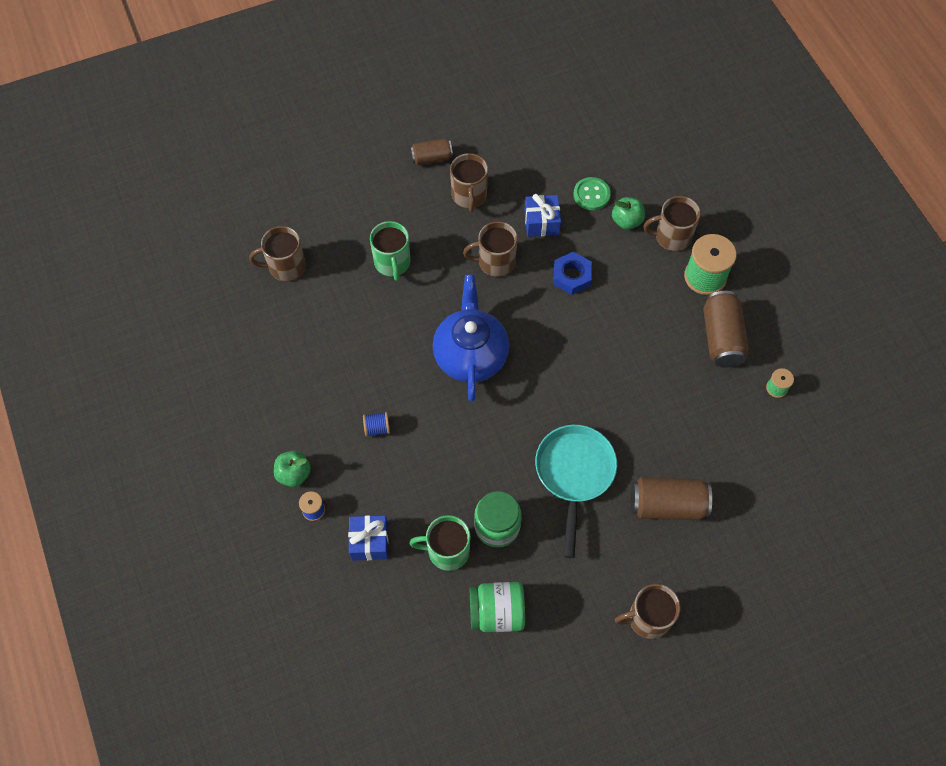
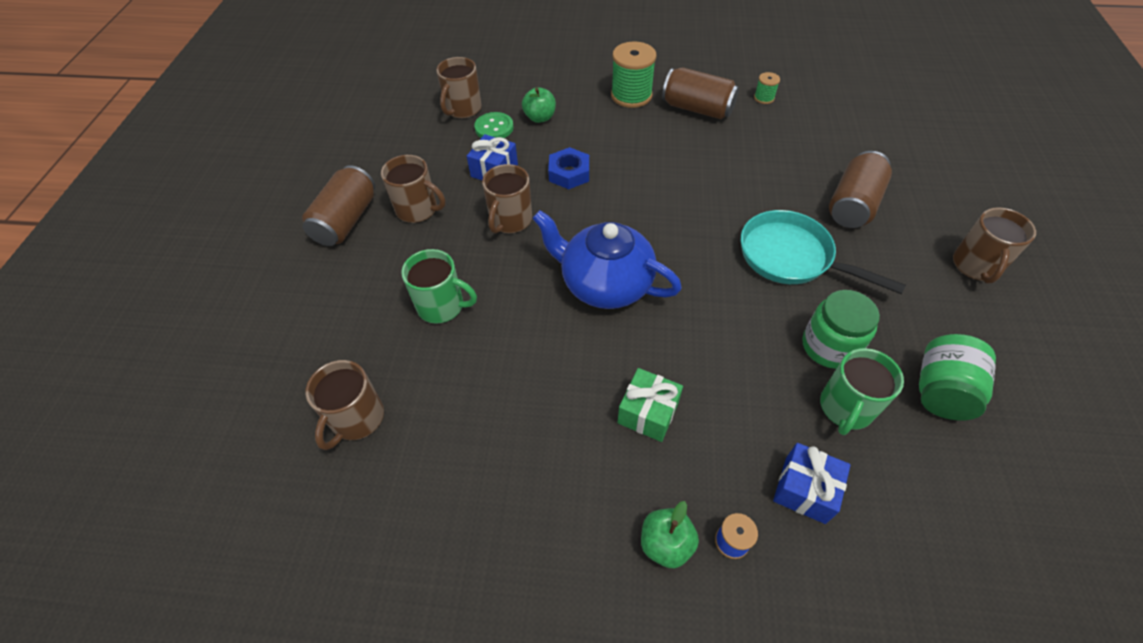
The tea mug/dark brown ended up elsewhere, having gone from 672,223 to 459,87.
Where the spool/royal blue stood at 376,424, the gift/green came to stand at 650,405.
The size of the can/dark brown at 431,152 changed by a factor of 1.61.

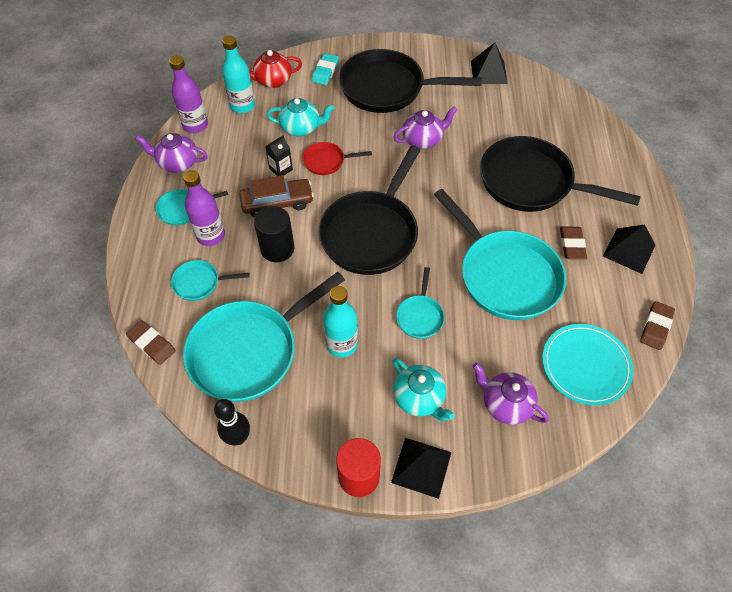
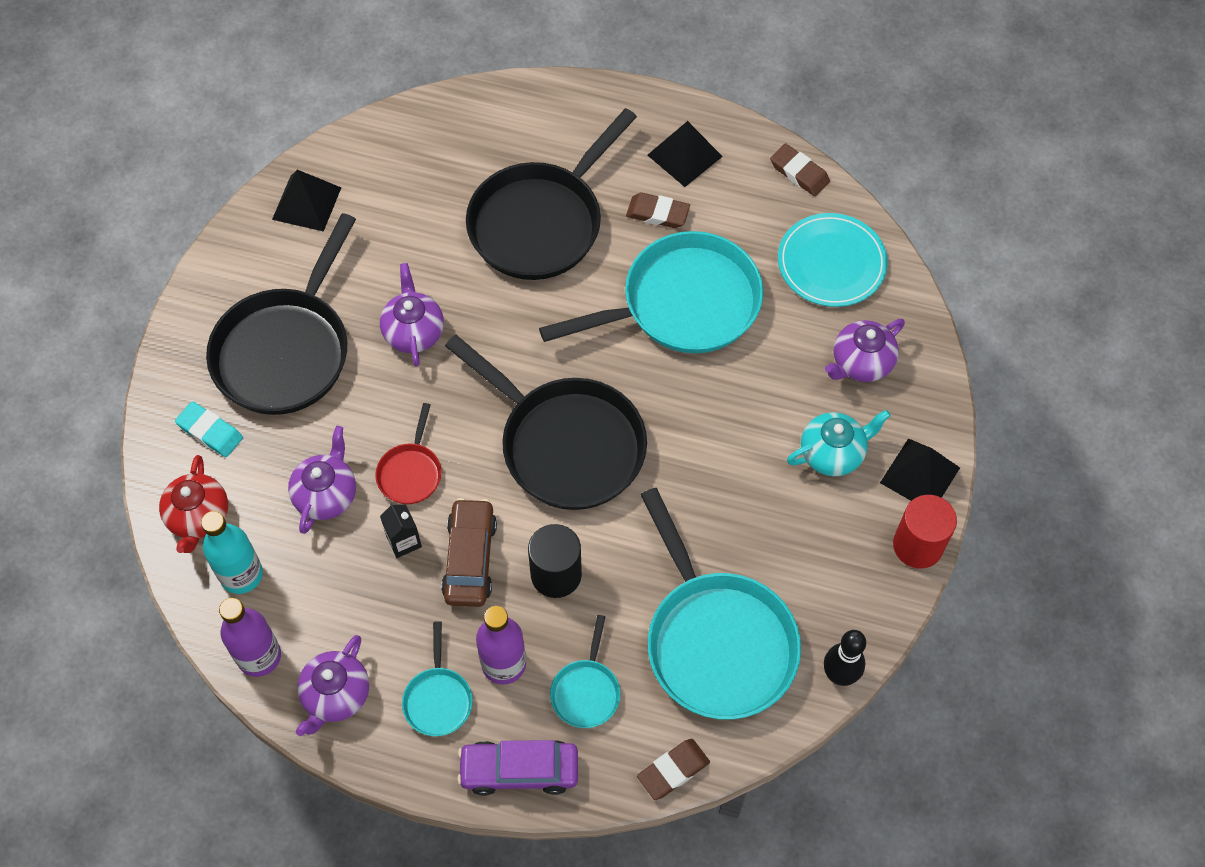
The second view lost the flask/teal at 340,322.
The second view lost the frying pan/teal at 420,303.
The second view gained the car/violet at 517,768.
What was the tea pot/teal at 300,117 turned into the tea pot/violet at 322,480.

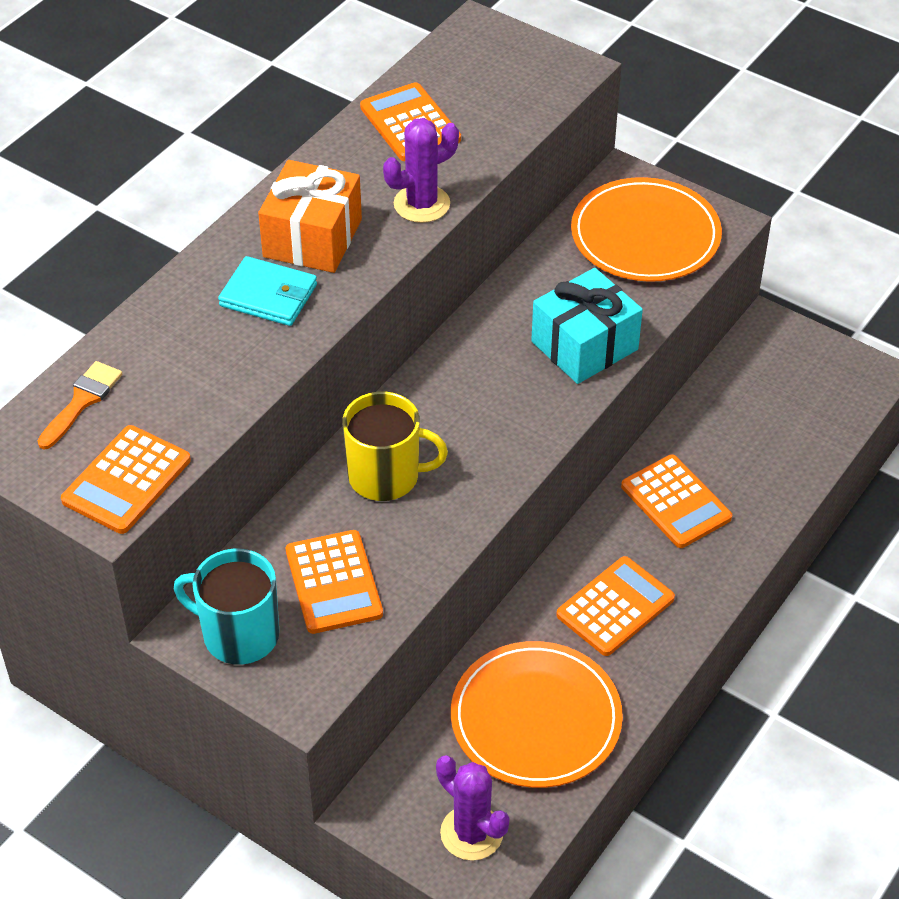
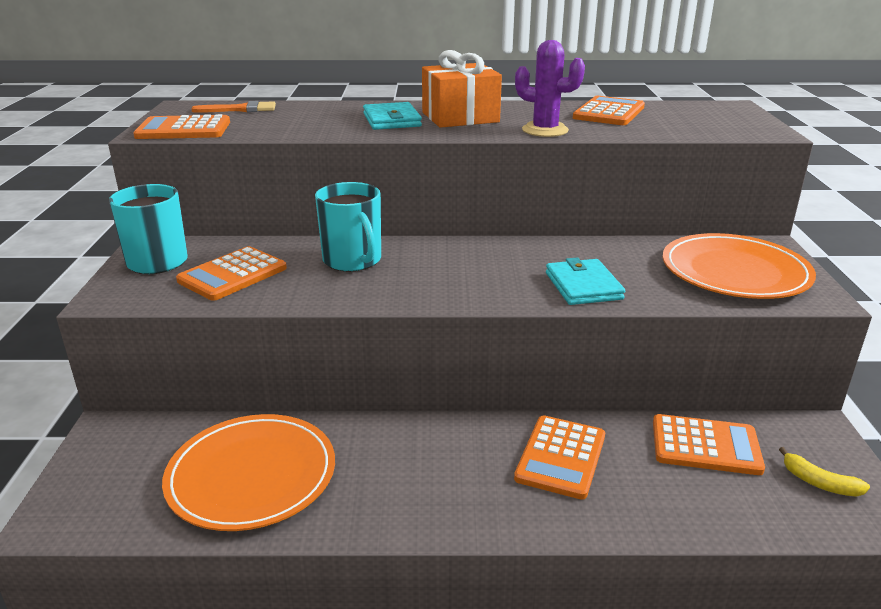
The second view lost the prickly plant/violet at 473,808.
The second view gained the banana/yellow at 824,472.
The adding machine/orange-coloured ended up elsewhere, having gone from 615,606 to 709,444.
Where the gift/teal stood at 587,326, the card wallet/teal came to stand at 585,281.
What was the tea mug/yellow at 395,446 turned into the tea mug/teal at 348,227.

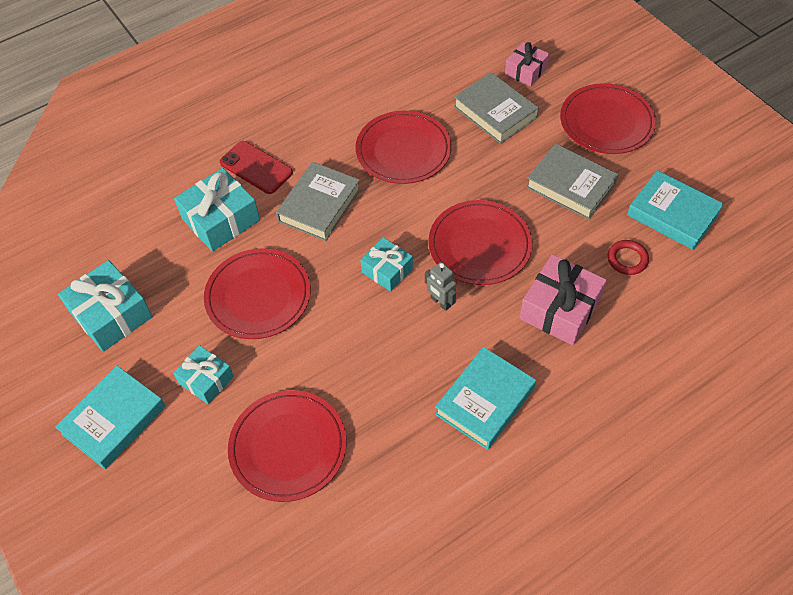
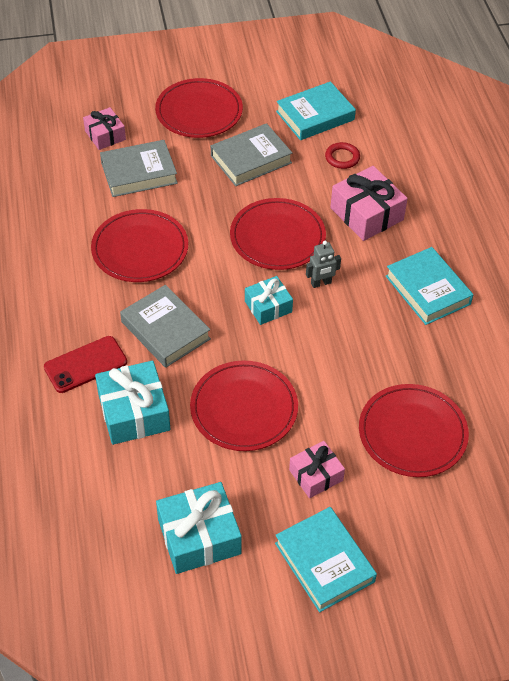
What was the gift/teal at 203,374 turned into the gift/rose-pink at 317,469.

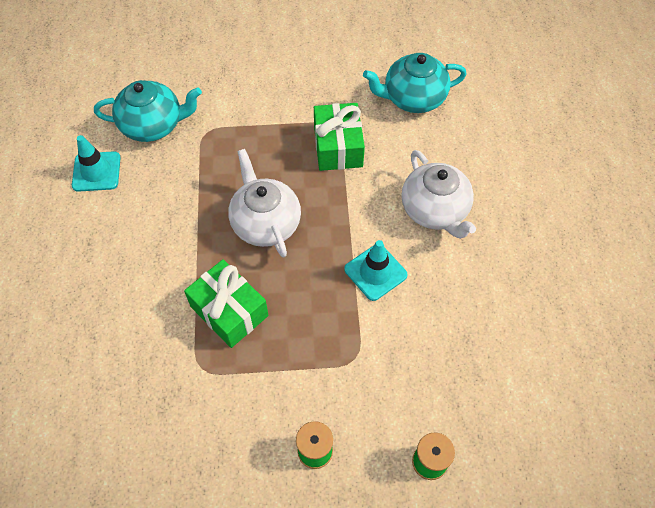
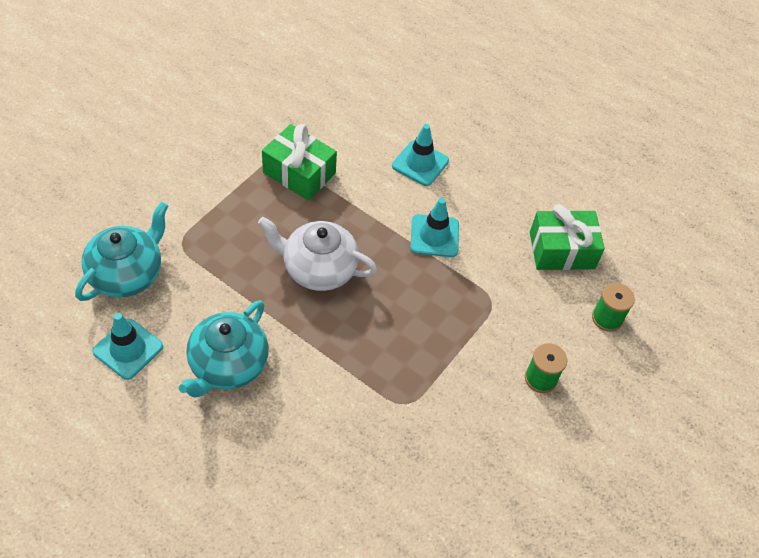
The gift/green ended up elsewhere, having gone from 226,303 to 567,237.
The tea pot/teal ended up elsewhere, having gone from 415,83 to 224,349.
Where the tea pot/pure white stood at 438,194, the traffic cone/teal came to stand at 420,155.

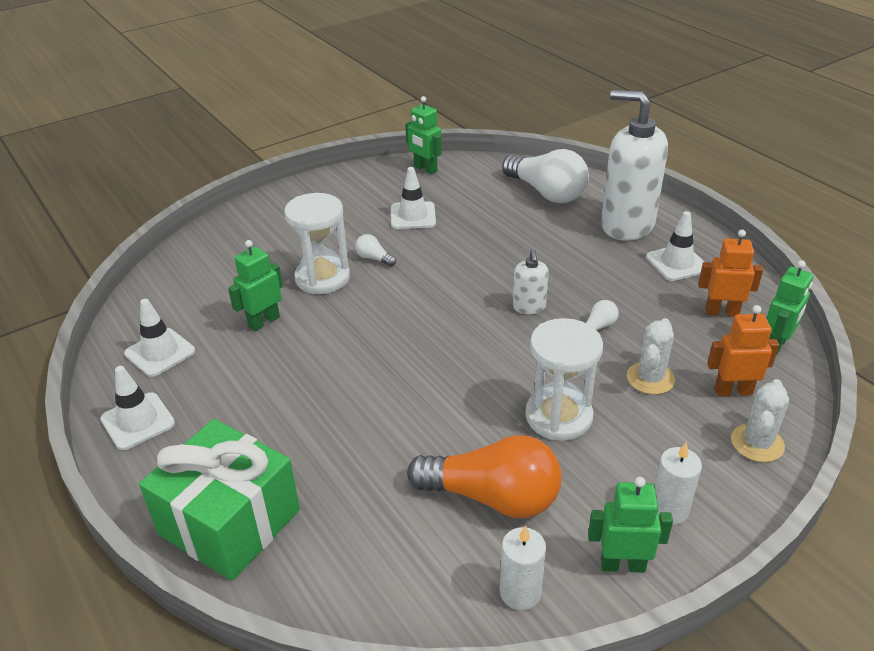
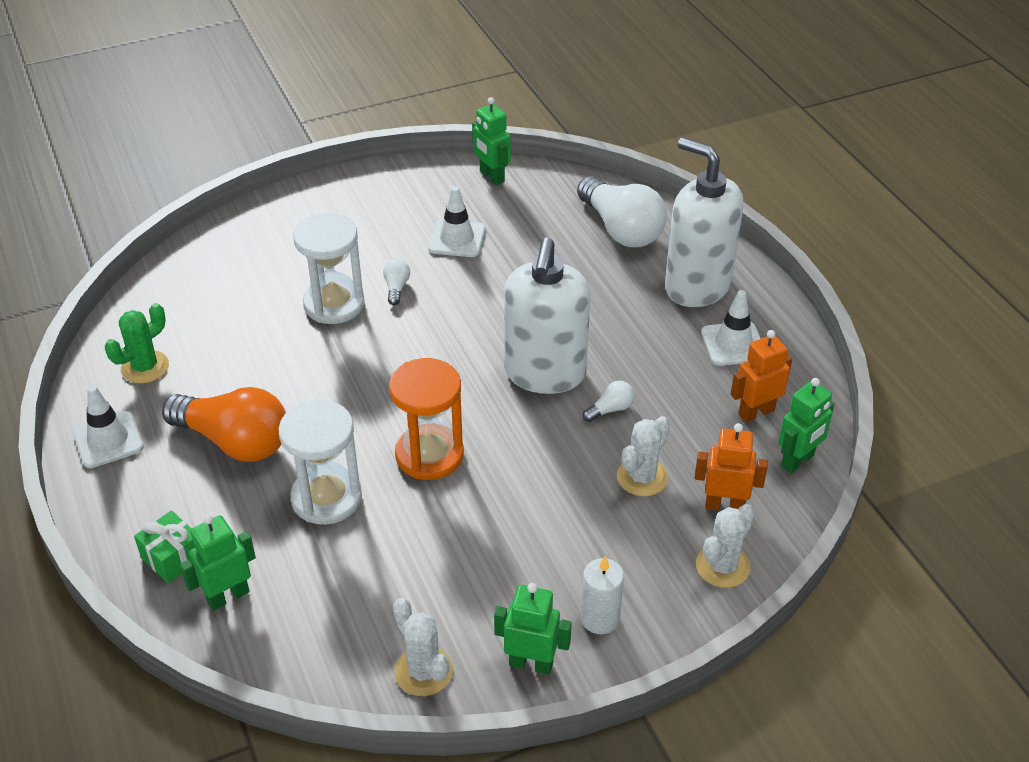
The second view gained the sand timer/orange-coloured at 426,419.
The toy robot/green ended up elsewhere, having gone from 255,285 to 218,563.
The bulb/orange-coloured ended up elsewhere, having gone from 484,476 to 224,424.
The sand timer/pure white ended up elsewhere, having gone from 564,379 to 320,462.
Where the traffic cone/pure white stood at 159,338, the prickly plant/green came to stand at 137,343.
Where the wax candle/pure white stood at 523,567, the prickly plant/pure white came to stand at 423,647.
The bulb/pure white at 375,250 ended up facing another way, 45 degrees clockwise from before.
The toy robot/orange-coloured at 730,273 ended up facing another way, 45 degrees counterclockwise from before.
The size of the gift/green at 219,500 changed by a factor of 0.47.
The size of the soap pump/pure white at 531,281 changed by a factor of 2.20.

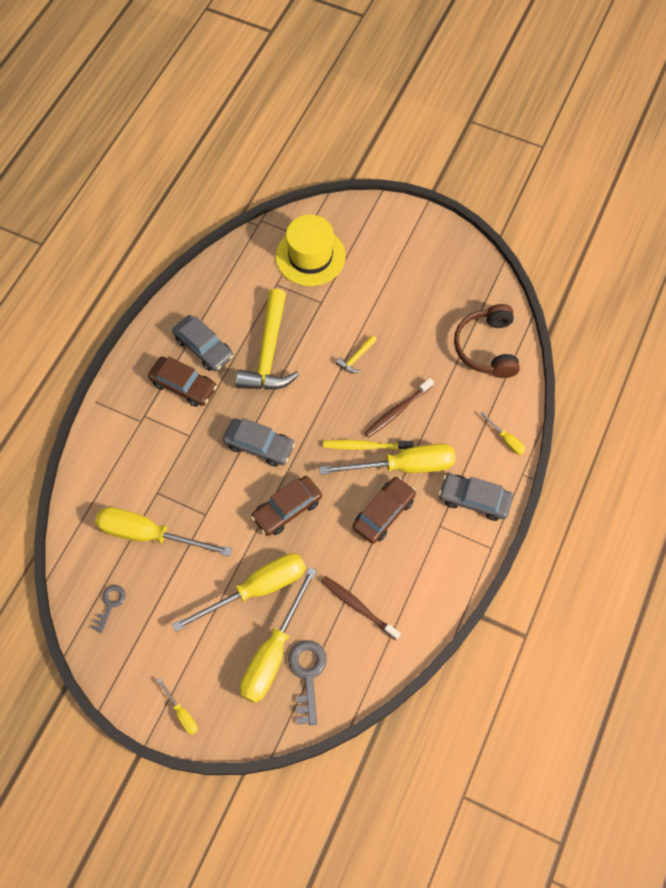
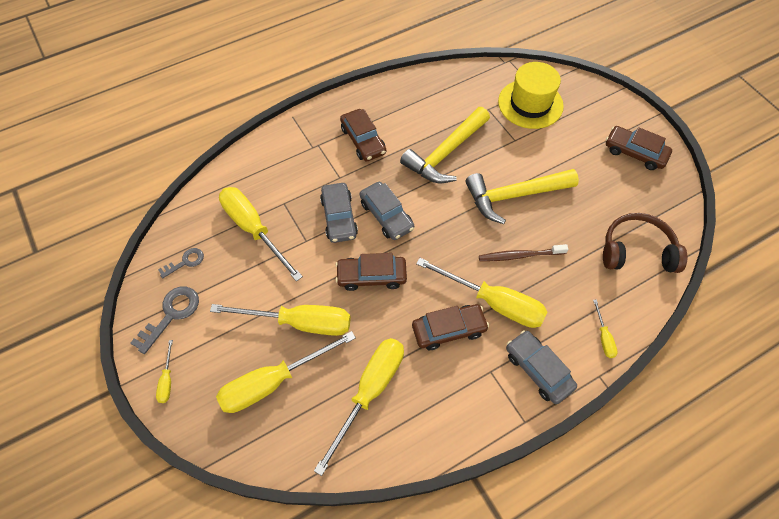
The second view lost the dental brush/yellow at 368,445.
The second view gained the car/dark brown at 639,148.
The car/gray ended up elsewhere, having gone from 203,343 to 339,213.
The door key/gray ended up elsewhere, having gone from 307,682 to 165,320.
Where the dental brush/dark brown stood at 361,608, the flat screwdriver/yellow came to stand at 359,407.
The over-ear headphones/dark brown at 487,341 ended up facing another way, 60 degrees clockwise from before.
The size of the carpenter's hammer/yellow at 356,354 changed by a factor of 2.36.

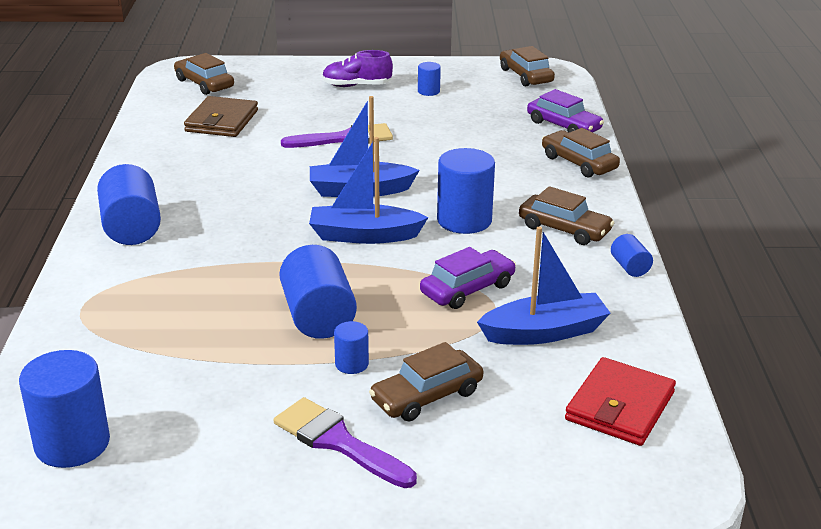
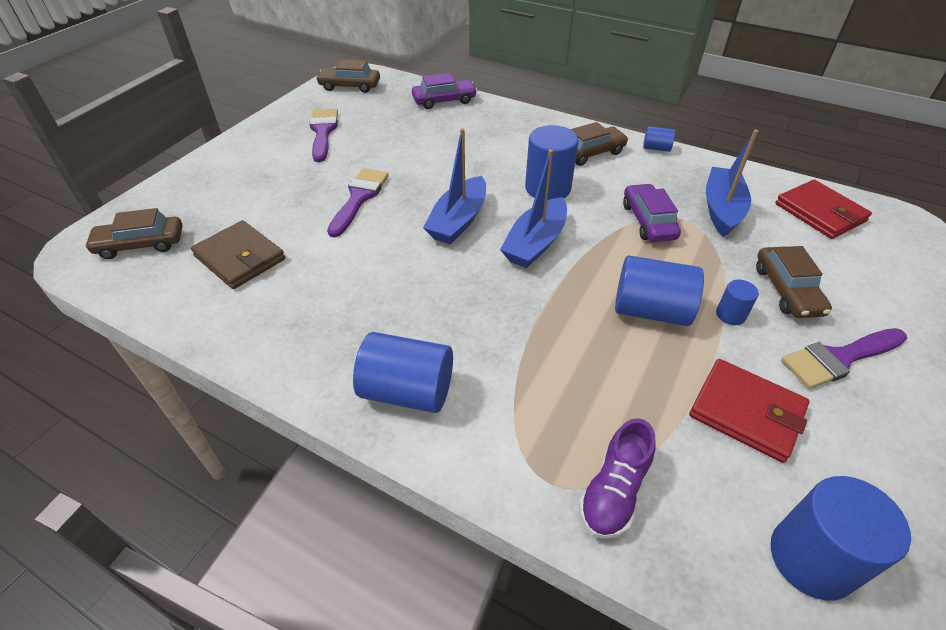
The second view lost the car/dark brown at 581,152.
The second view gained the card wallet/red at 749,411.
The lace-up shoe/violet ended up elsewhere, having gone from 357,68 to 617,478.
Where the cylinder shape/royal blue stood at 429,79, the brush/violet came to stand at 323,135.

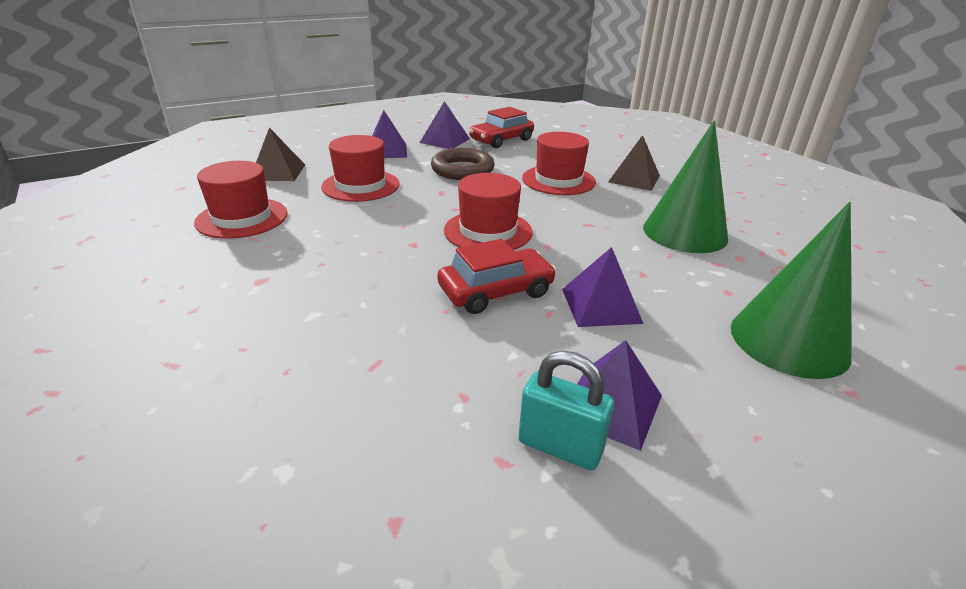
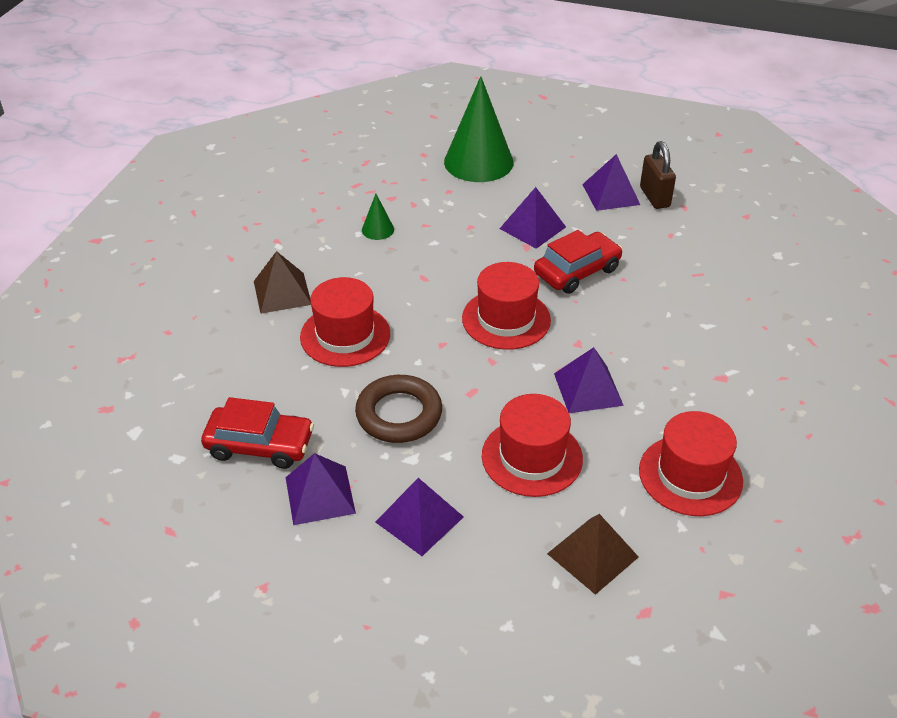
The second view gained the pyramid/violet at 589,380.
What was the small lock/teal at 566,410 turned into the small lock/dark brown at 658,175.
The car/red at 496,276 ended up facing another way, 120 degrees clockwise from before.
The size of the solid cone/green at 685,186 changed by a factor of 0.43.

